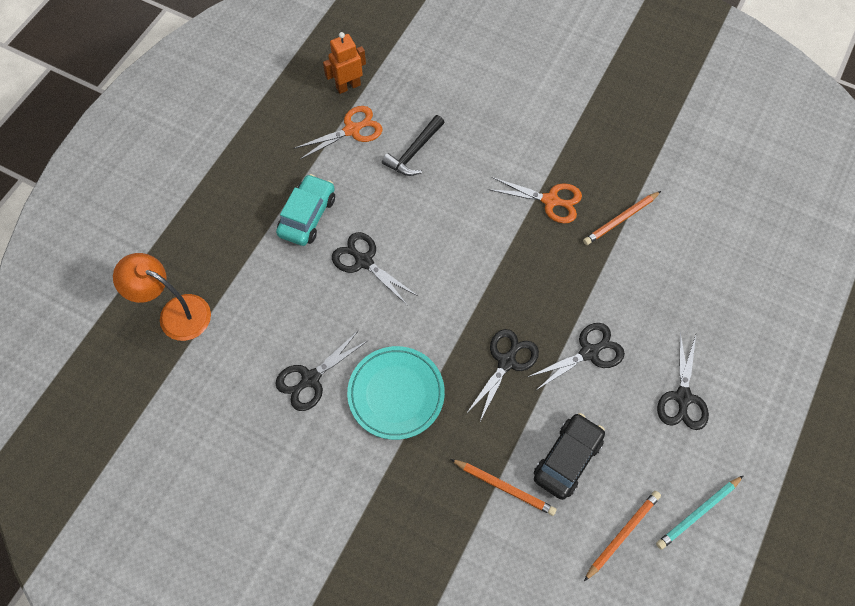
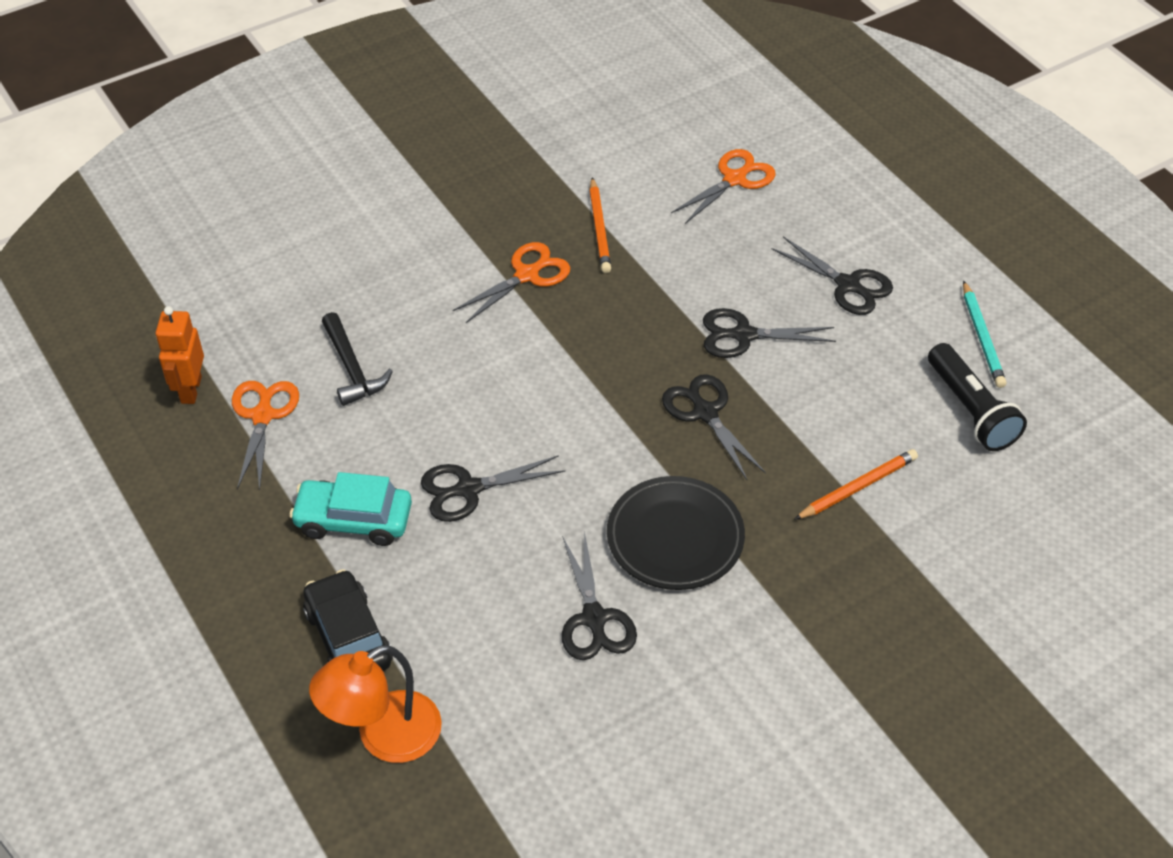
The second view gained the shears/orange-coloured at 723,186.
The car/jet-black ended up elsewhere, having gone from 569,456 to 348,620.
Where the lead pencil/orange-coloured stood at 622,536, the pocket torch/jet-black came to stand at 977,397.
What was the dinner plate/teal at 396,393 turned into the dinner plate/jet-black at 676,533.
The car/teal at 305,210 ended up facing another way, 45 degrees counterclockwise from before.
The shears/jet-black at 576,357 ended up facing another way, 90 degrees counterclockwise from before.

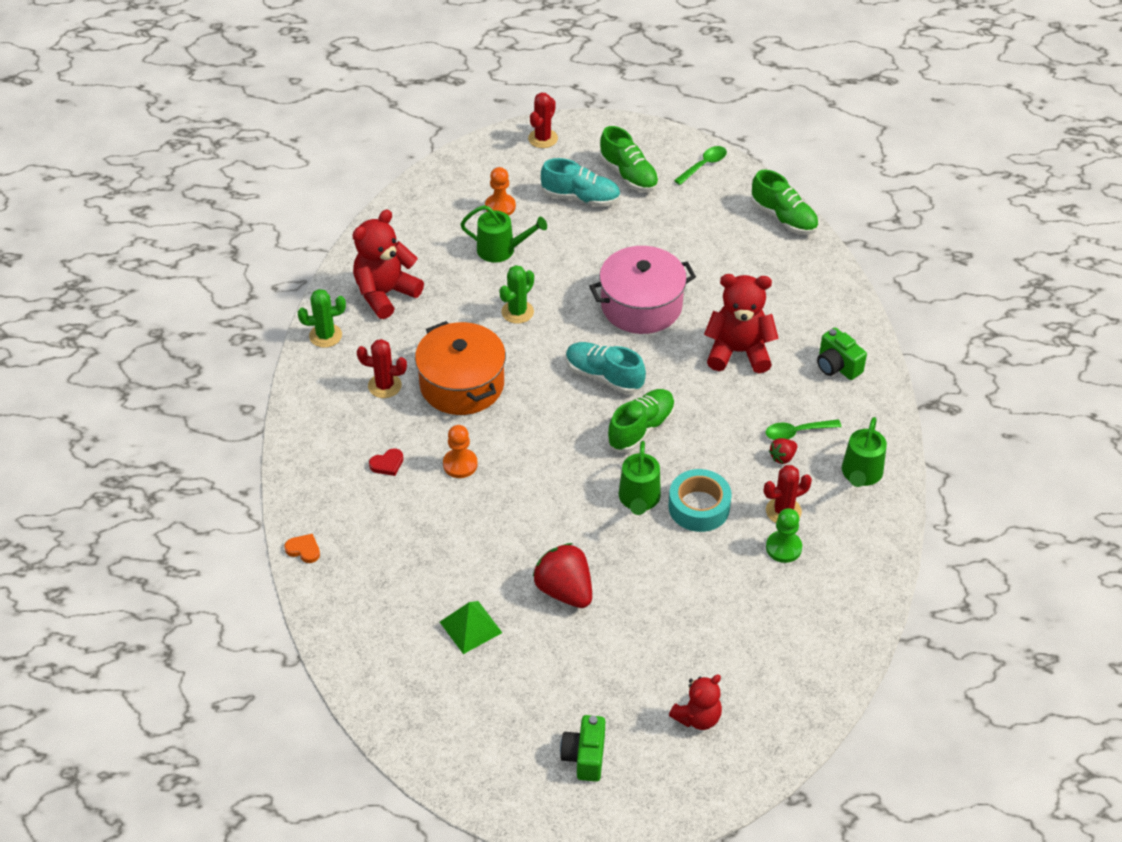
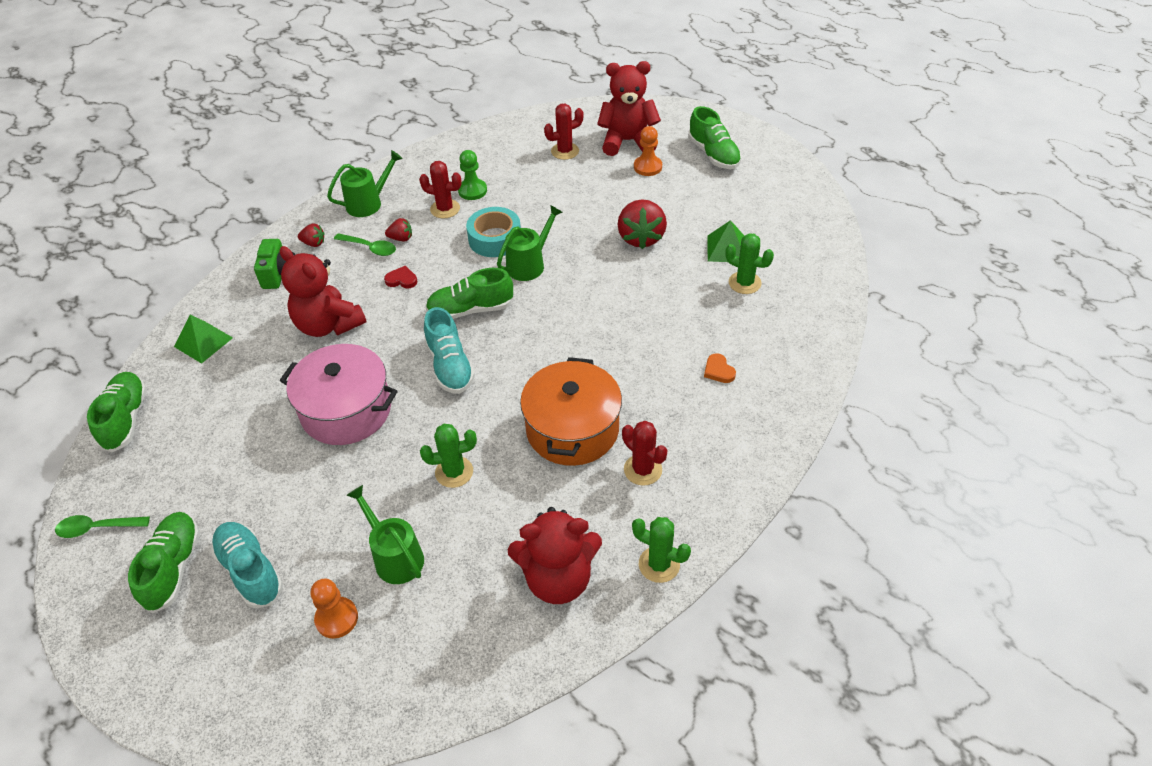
The second view gained the pyramid/green at 203,339.
The second view gained the strawberry/red at 311,235.
The second view gained the prickly plant/green at 749,263.
The heart/orange-coloured ended up elsewhere, having gone from 302,548 to 720,368.
The heart/red ended up elsewhere, having gone from 386,462 to 400,277.
The game pawn/orange-coloured ended up elsewhere, having gone from 460,451 to 648,151.
The prickly plant/red ended up elsewhere, having gone from 543,120 to 564,132.
Where the compact camera/green stood at 582,748, the lace-up shoe/green came to stand at 715,137.
The size of the teddy bear/red at 695,702 changed by a factor of 1.61.

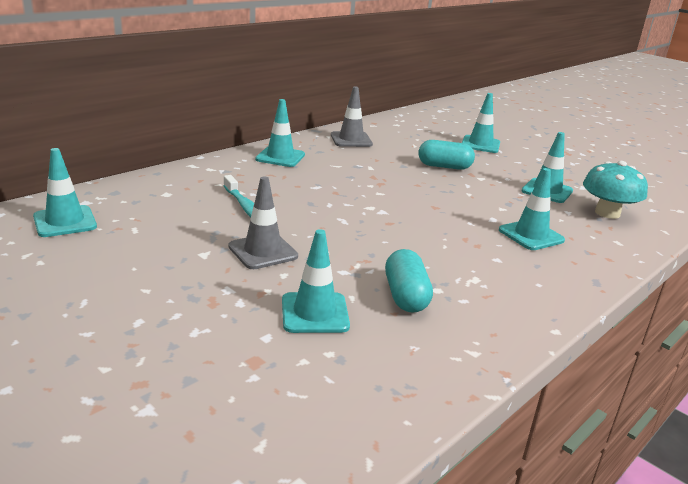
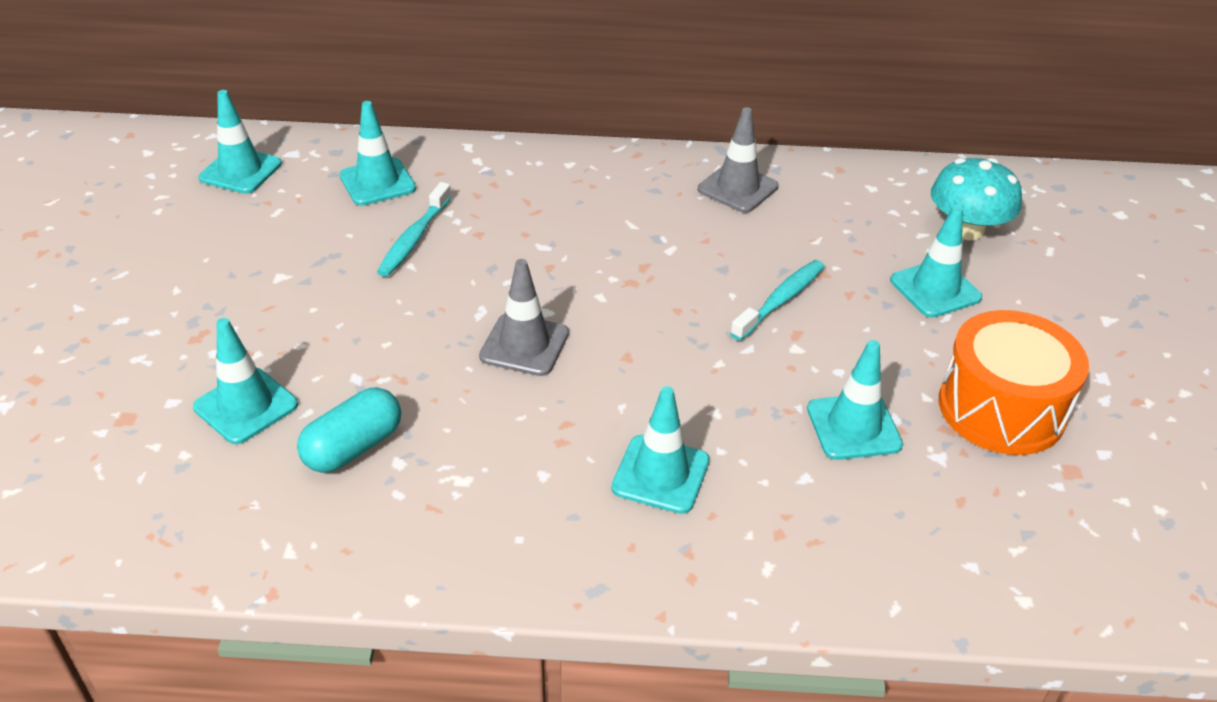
The second view gained the toy drum/orange-coloured at 1014,382.
The traffic cone/gray ended up elsewhere, having gone from 263,223 to 524,317.
The traffic cone/teal ended up elsewhere, having gone from 280,133 to 377,153.
The toadstool/teal ended up elsewhere, having gone from 615,190 to 976,199.
Where the pill/teal stood at 446,155, the dental brush/teal came to stand at 777,300.

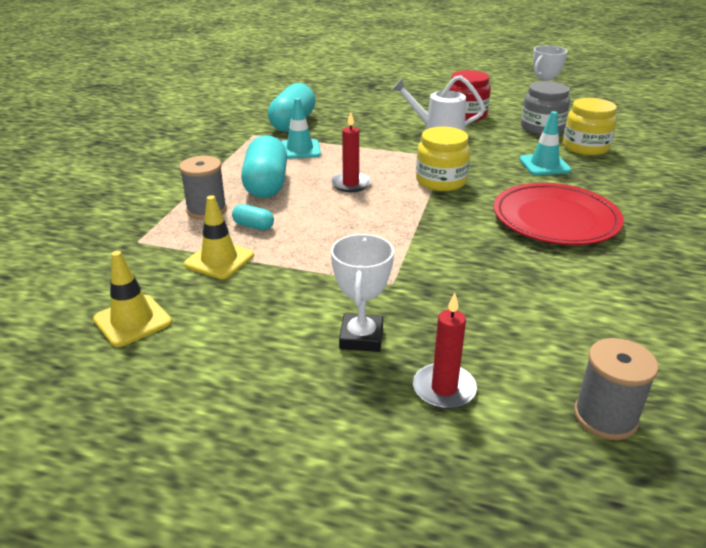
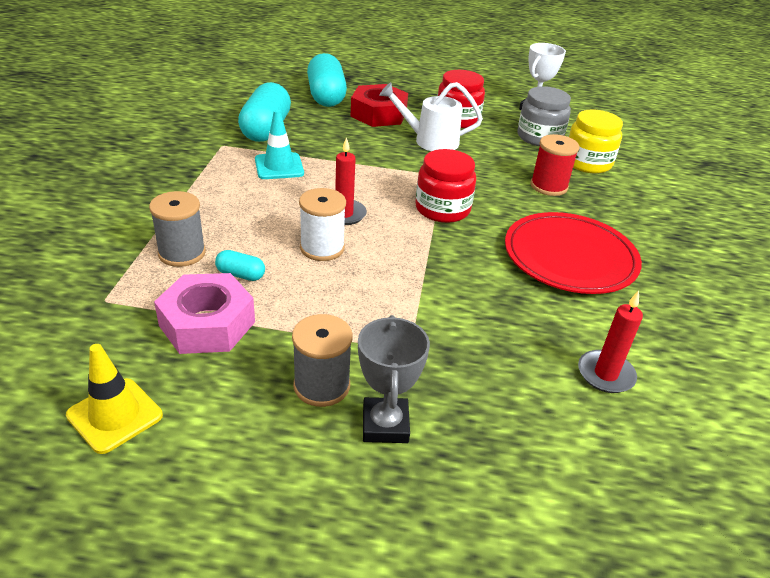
The second view gained the spool/pure white at 322,224.
The second view gained the hex nut/red at 379,105.
The pill/teal ended up elsewhere, having gone from 264,166 to 327,80.
The wax candle/red ended up elsewhere, having gone from 445,351 to 610,342.
The spool/gray ended up elsewhere, having gone from 616,389 to 322,360.
Where the traffic cone/yellow stood at 219,237, the hex nut/rose-pink came to stand at 204,313.
Where the traffic cone/teal stood at 545,143, the spool/red came to stand at 555,165.
What was the trophy/pure white at 362,293 turned into the trophy/gray at 394,379.
What was the jam jar/yellow at 443,159 turned into the jam jar/red at 446,186.

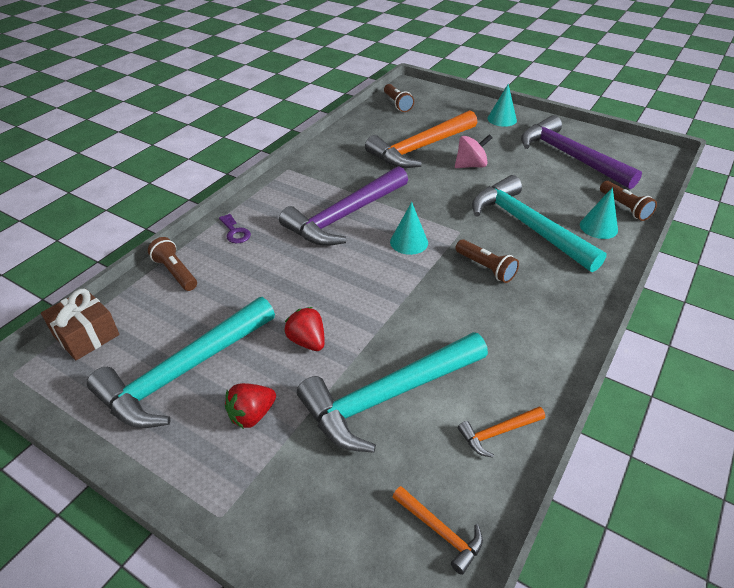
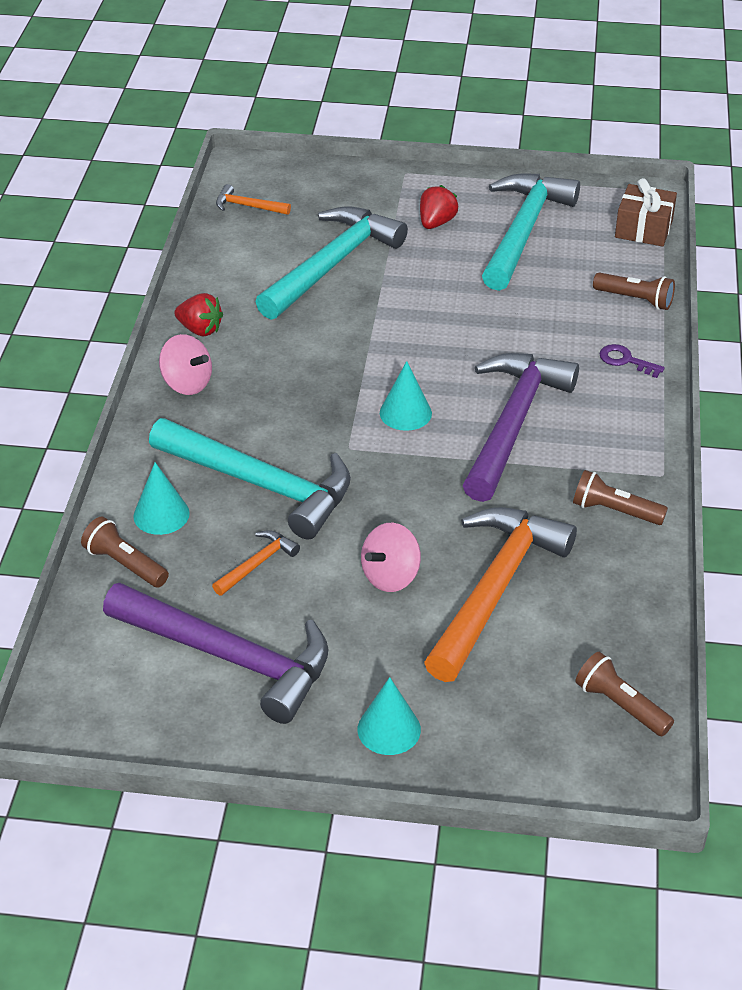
The second view gained the toy top/rose-pink at 185,364.
The strawberry/red ended up elsewhere, having gone from 304,329 to 198,314.
The pocket torch/dark brown ended up elsewhere, having gone from 487,261 to 620,497.
The carpenter's hammer/orange-coloured ended up elsewhere, having gone from 501,432 to 256,563.

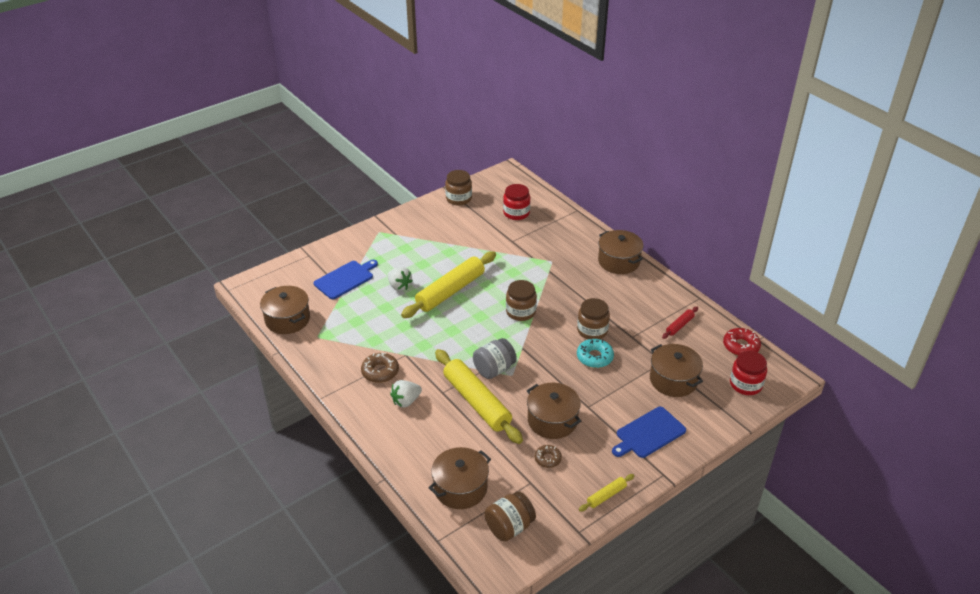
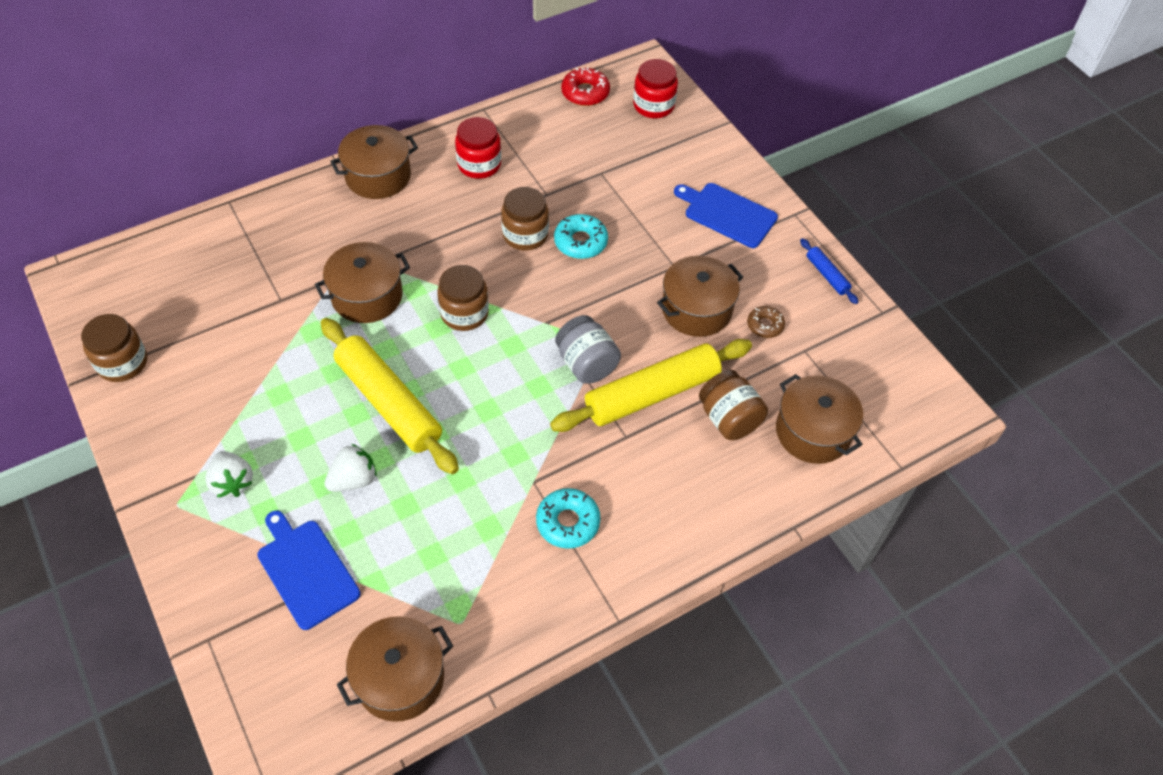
The second view lost the dough roller/red at 680,323.
The strawberry/pure white ended up elsewhere, having gone from 406,394 to 229,474.
The jam jar/dark brown ended up elsewhere, having gone from 510,516 to 733,405.
The jam jar/red ended up elsewhere, having gone from 516,202 to 478,148.
The cooking pot/dark brown ended up elsewhere, having gone from 676,370 to 362,282.
What was the glazed donut/dark brown at 380,368 turned into the glazed donut/teal at 568,518.
What was the dough roller/yellow at 606,493 turned into the dough roller/royal blue at 829,271.
The bread board/royal blue at 649,432 ended up facing another way, 150 degrees clockwise from before.

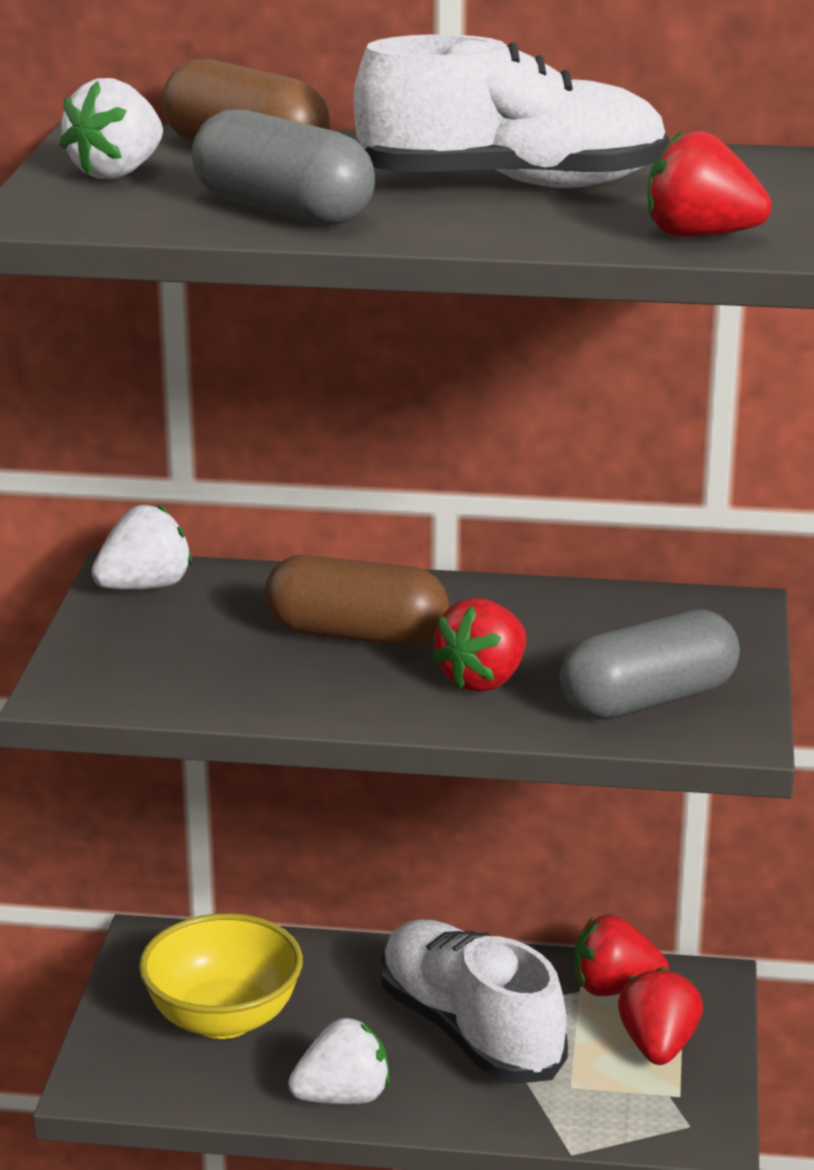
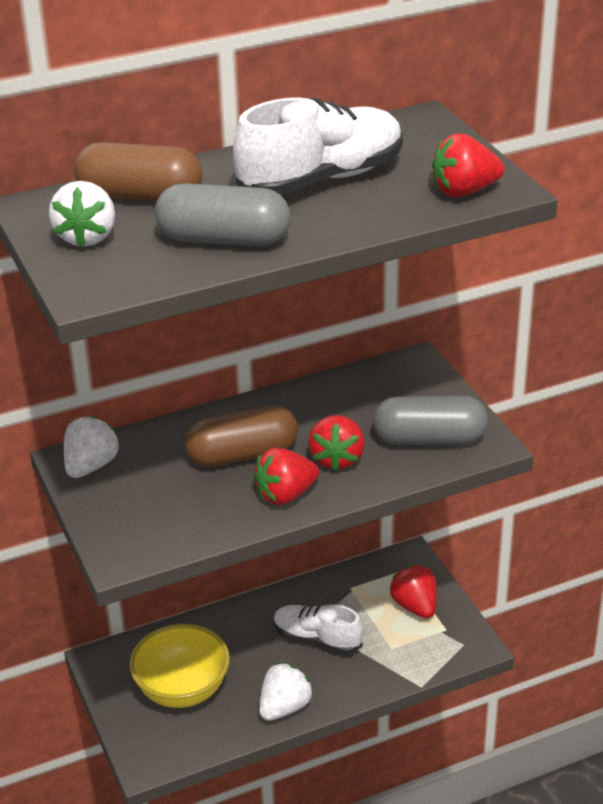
The strawberry/red ended up elsewhere, having gone from 621,955 to 286,476.
The pill/gray at 650,664 ended up facing another way, 60 degrees clockwise from before.
The size of the lace-up shoe/pure white at 474,1001 changed by a factor of 0.63.

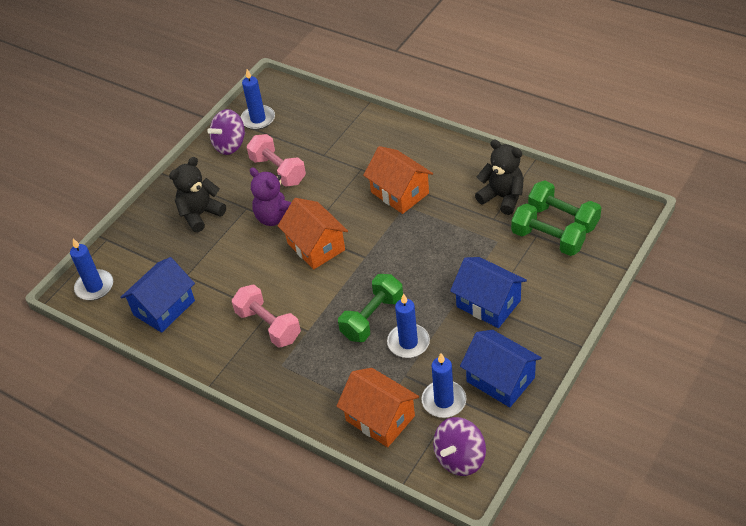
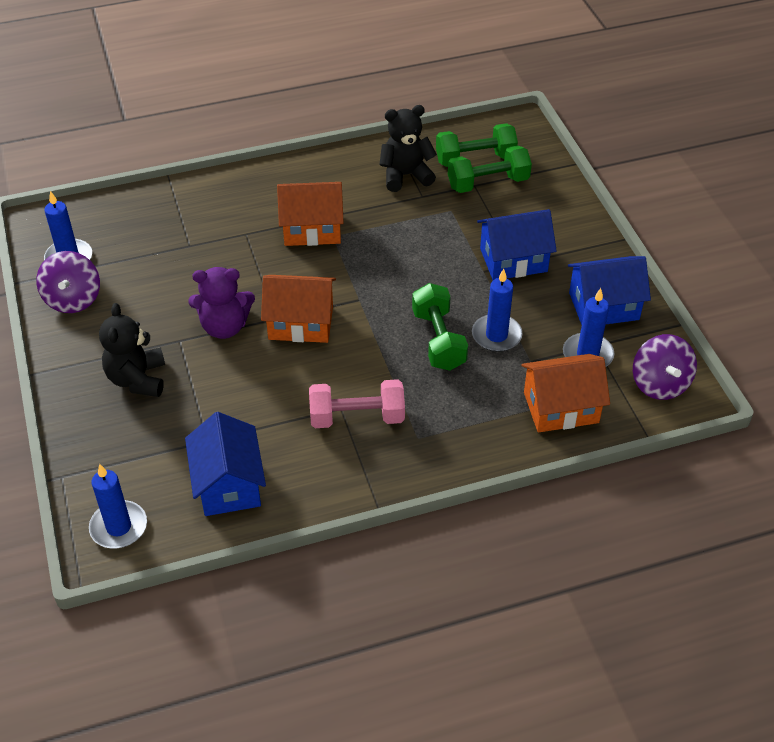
The second view lost the hand weight/rose-pink at 276,160.

